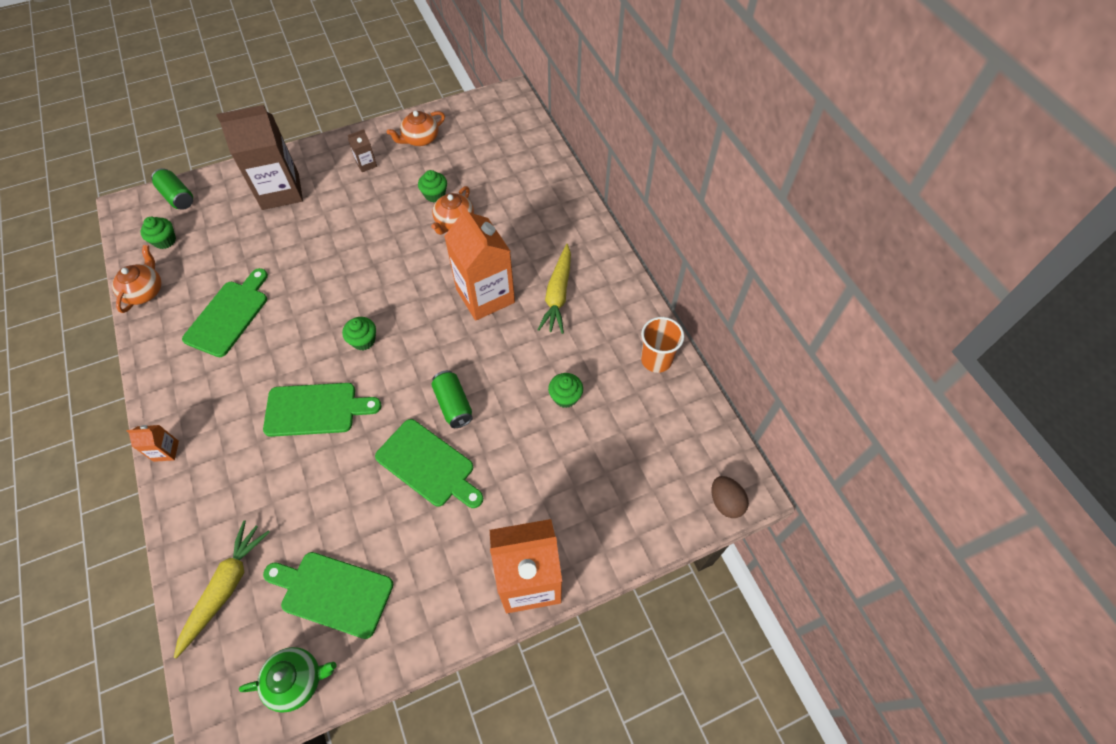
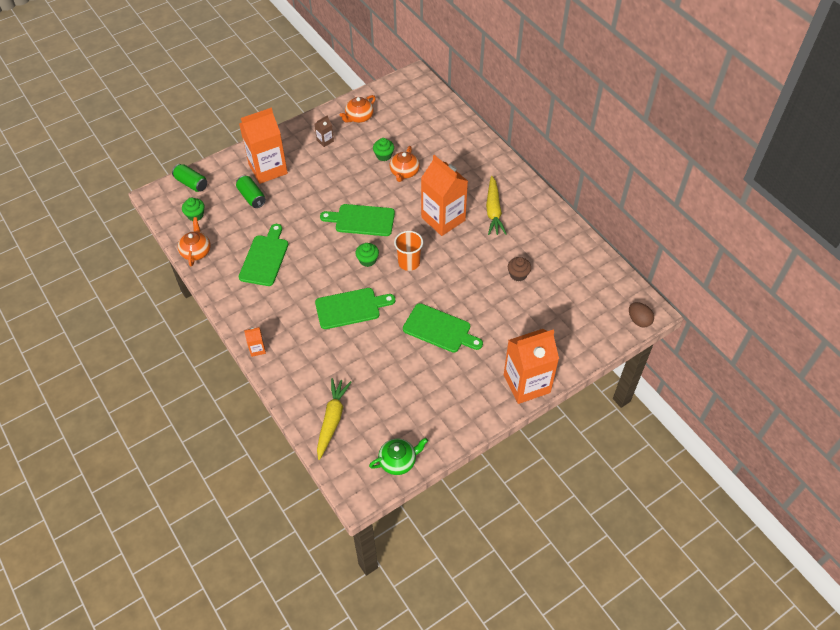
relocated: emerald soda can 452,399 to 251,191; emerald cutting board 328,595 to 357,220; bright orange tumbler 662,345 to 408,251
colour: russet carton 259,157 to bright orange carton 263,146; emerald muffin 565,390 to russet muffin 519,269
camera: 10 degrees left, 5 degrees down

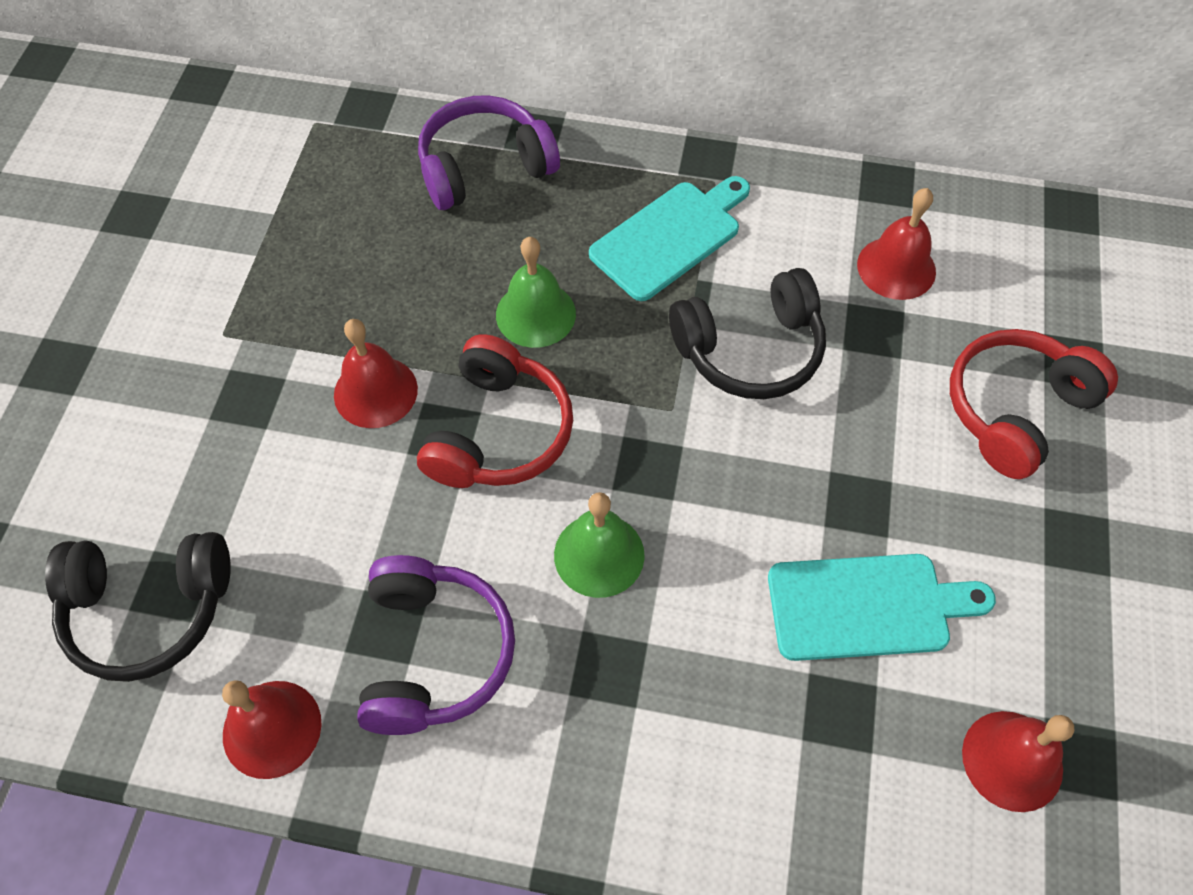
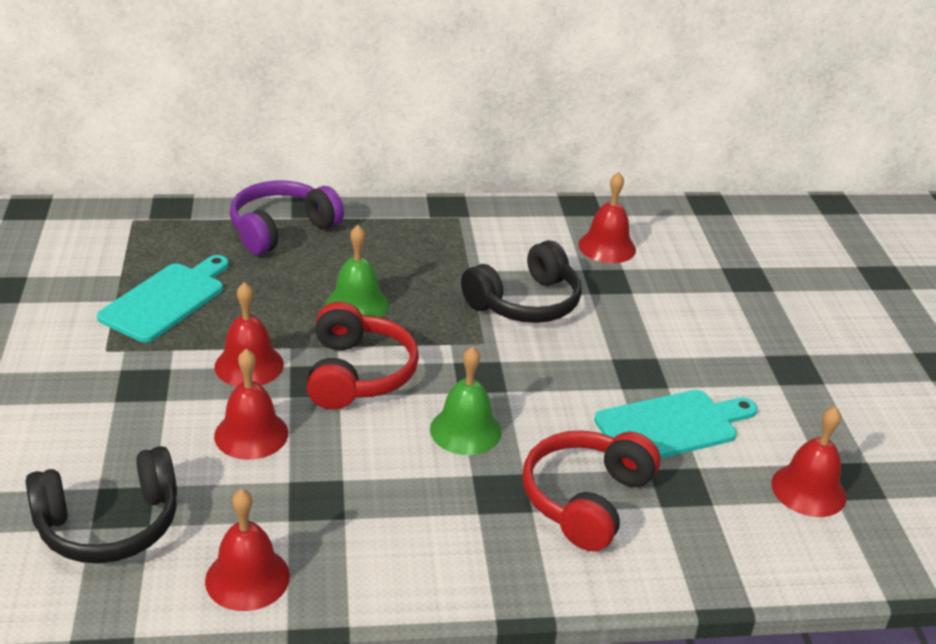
missing: violet over-ear headphones 436,645
appeared: red school bell 251,404
relocated: teal cutting board 669,238 to 163,298; red over-ear headphones 1034,404 to 591,490
camera: 20 degrees left, 25 degrees down

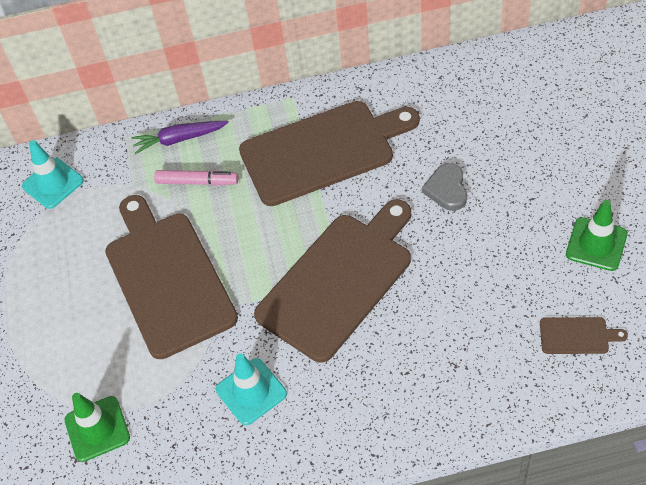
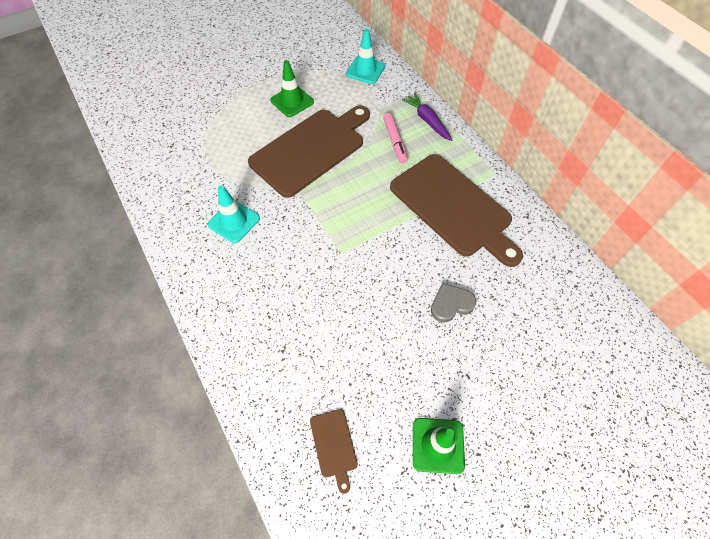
missing: russet cutting board 332,281
relocated: emerald traffic cone 97,427 to 292,88
camera: 65 degrees right, 5 degrees up

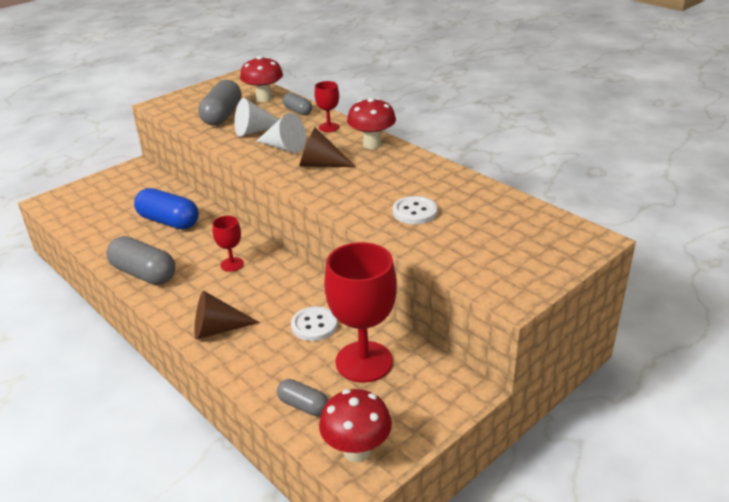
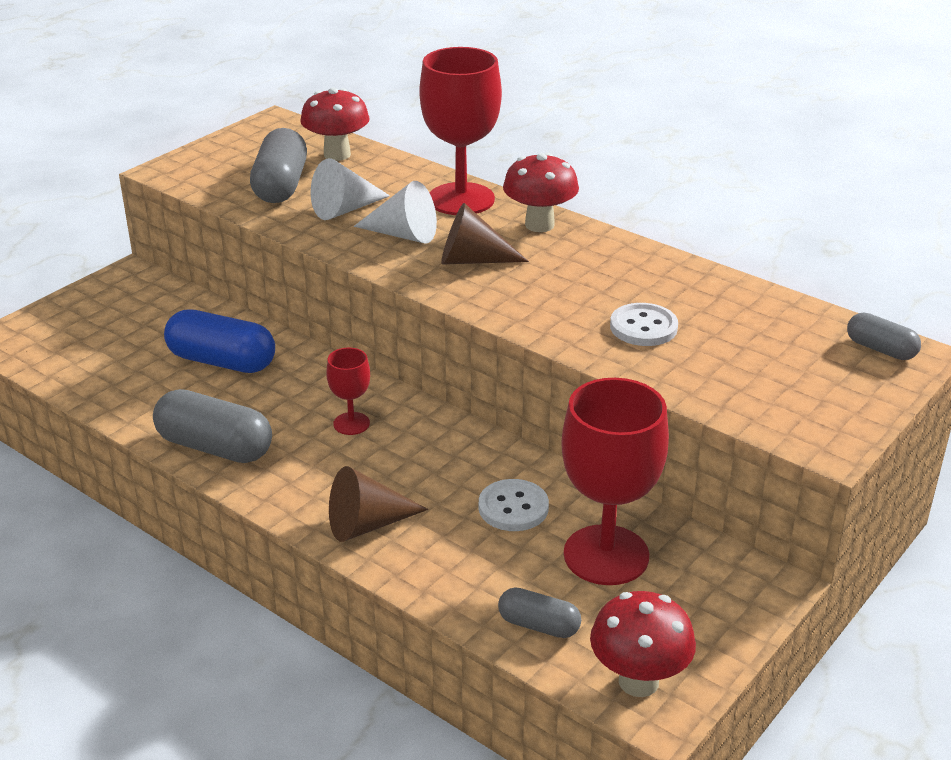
relocated: gray pill 297,104 to 884,336
size: red goblet 326,106 = 460,131 x2.07
camera: 10 degrees left, 0 degrees up

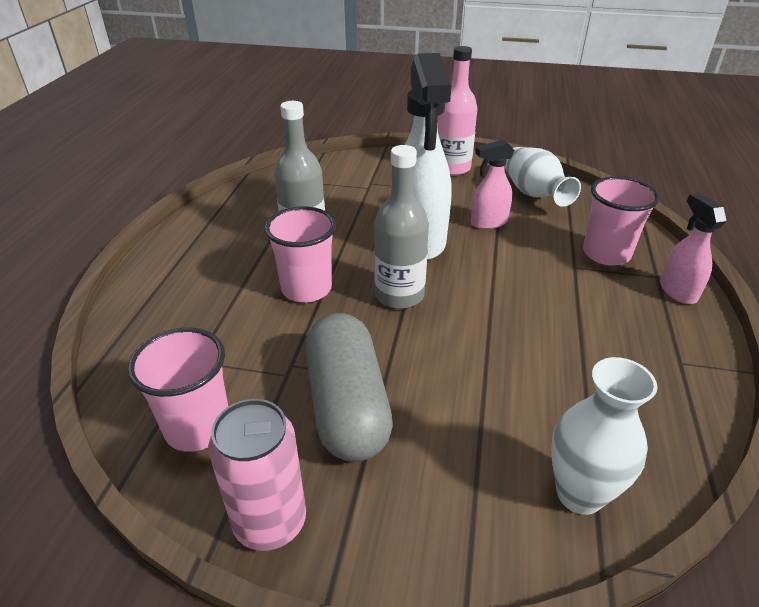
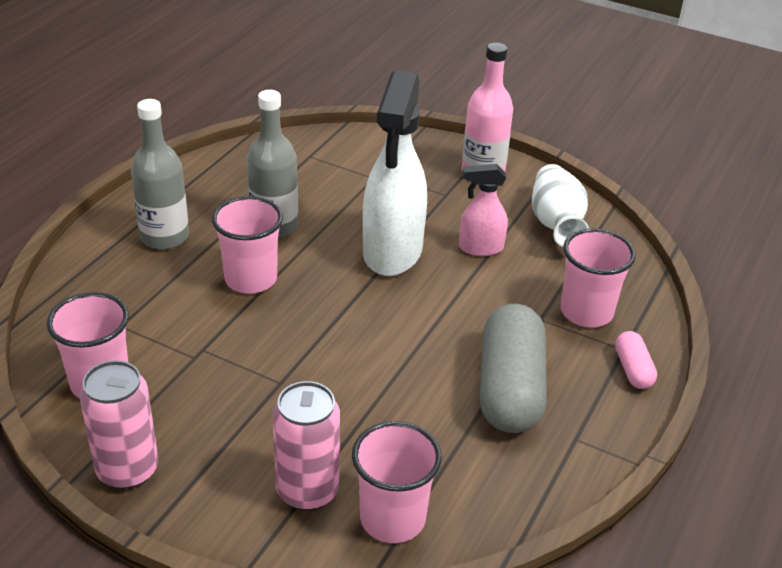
appeared: rose-pink soda can 306,446
relocated: gray drink bottle 401,227 to 160,174; gray pill 349,387 to 513,368
exchanged: snow-white vase 604,436 to rose-pink tumbler 397,482; rose-pink spray bottle 693,248 to rose-pink pill 636,360
camera: 15 degrees right, 0 degrees up

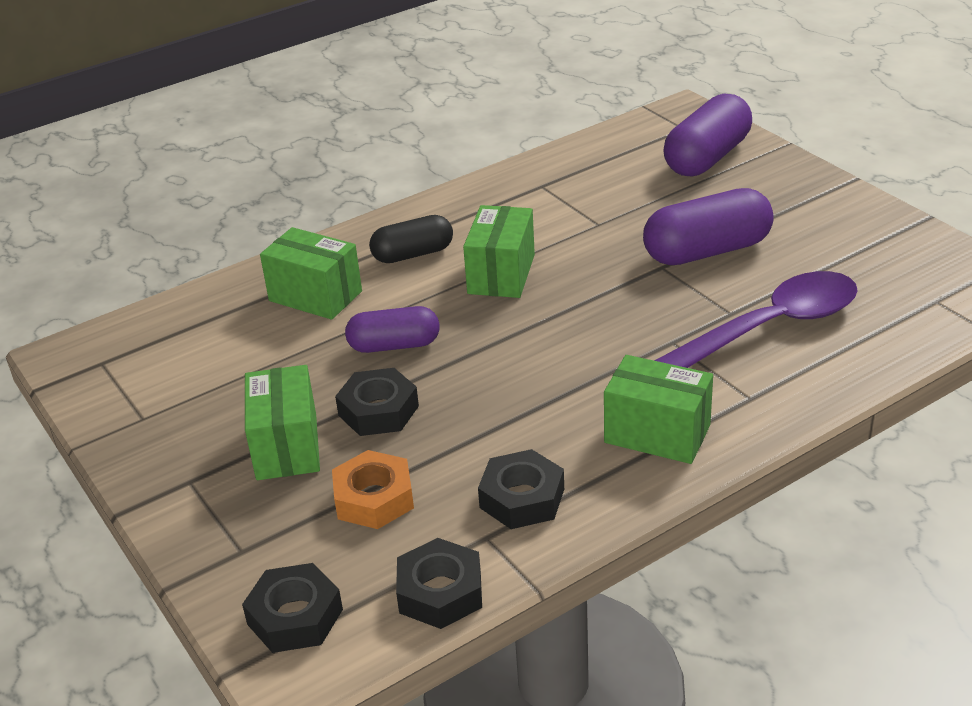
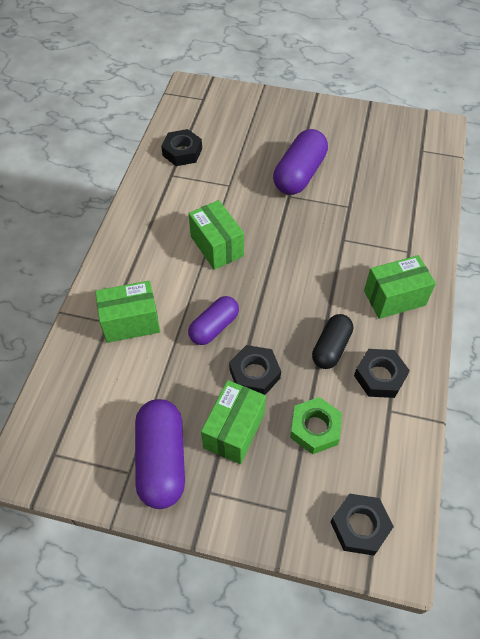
missing: violet tablespoon 756,319
relocated: violet pill 707,135 to 160,454; ebony hex nut 439,583 to 181,147; ebony pill 411,239 to 332,341
colour: bright orange hex nut 373,489 to emerald hex nut 316,426
spun: emerald parcel 282,422 = 233,422 75 degrees clockwise
camera: 45 degrees left, 20 degrees up

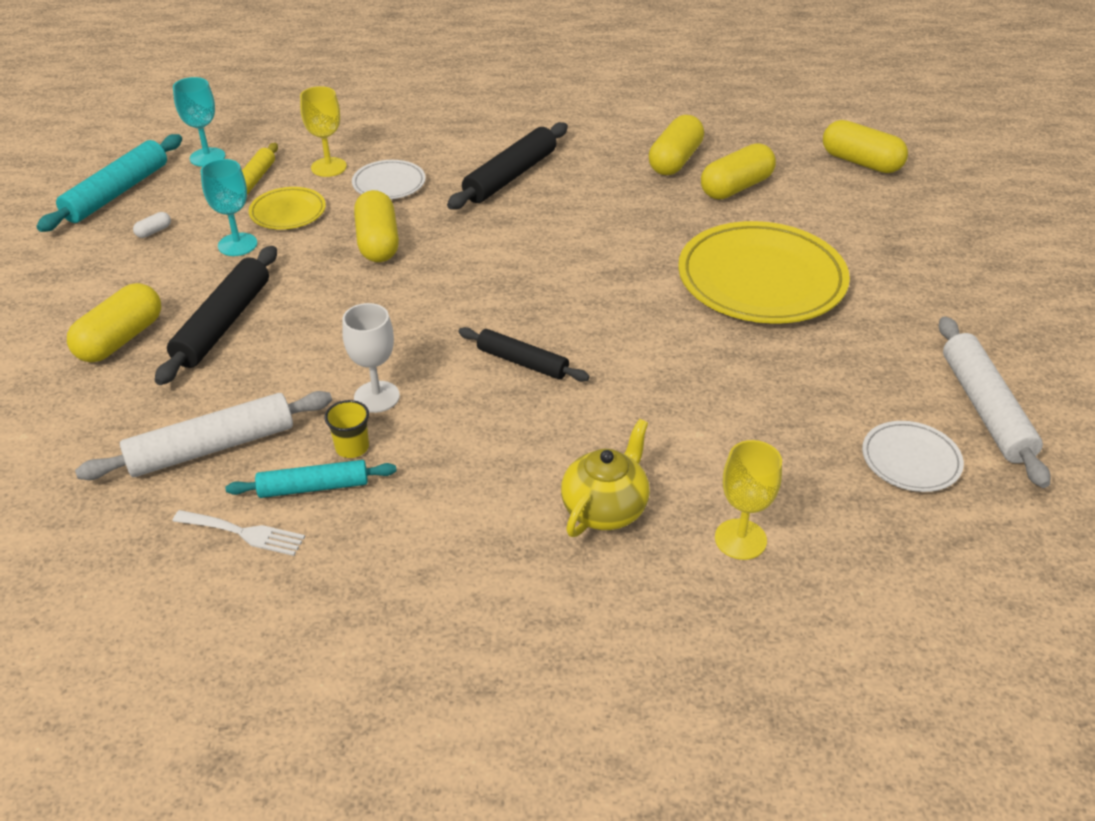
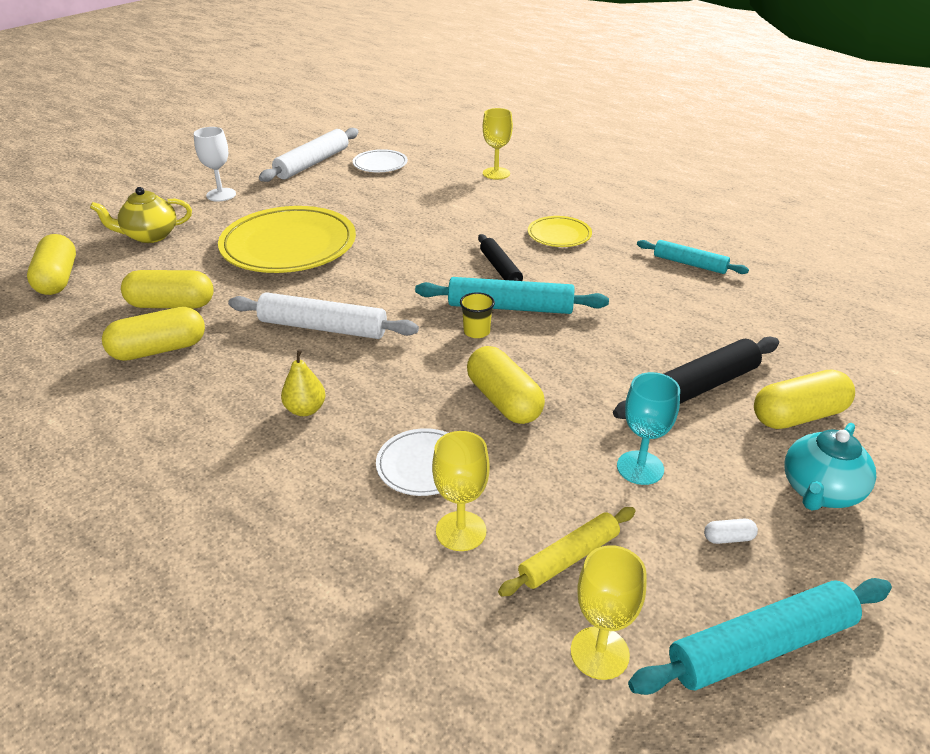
missing: snow-white dinner fork 239,533
appeared: teal dough roller 512,295; teal china teapot 830,467
relocated: yellow china teapot 605,478 to 141,215; snow-white goblet 371,358 to 215,164; snow-white dough roller 203,435 to 323,315; yellow tumbler 347,429 to 477,315; yellow dinner plate 287,208 to 560,231
exchanged: ebony dough roller 507,166 to yellow pear 303,383
colour: teal goblet 199,122 to yellow goblet 609,612
spun: yellow pill 376,226 = 506,385 60 degrees counterclockwise
camera: 140 degrees left, 5 degrees down

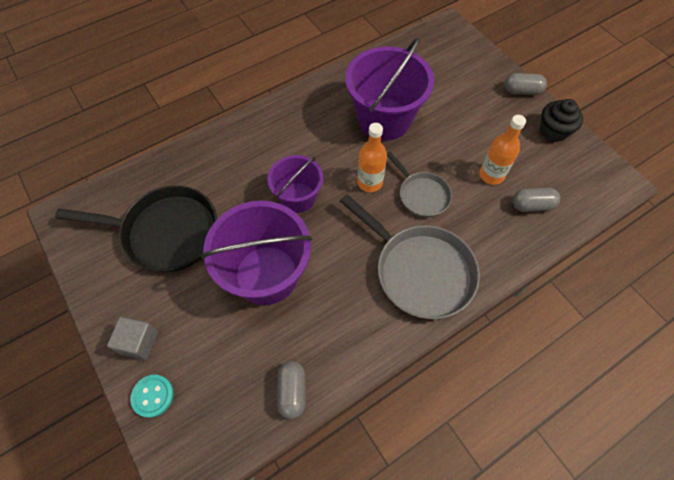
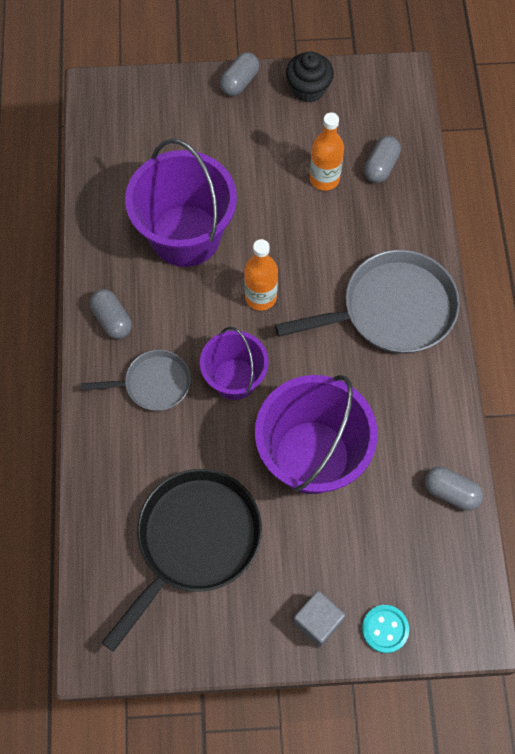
appeared: gray pill 111,314
relocated: gray frying pan 419,184 to 136,380
camera: 60 degrees left, 5 degrees up

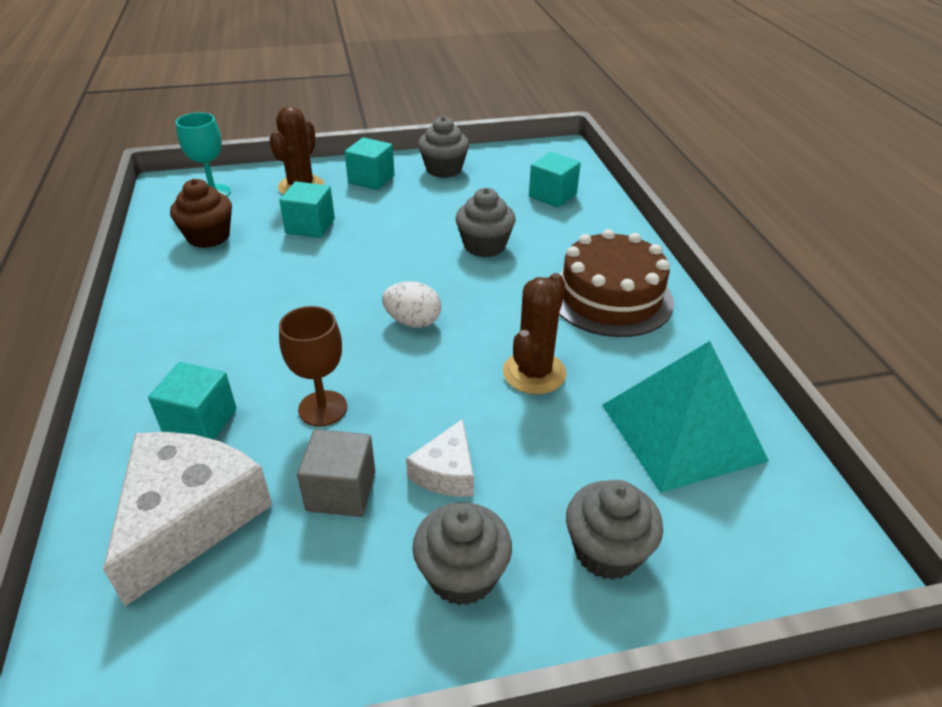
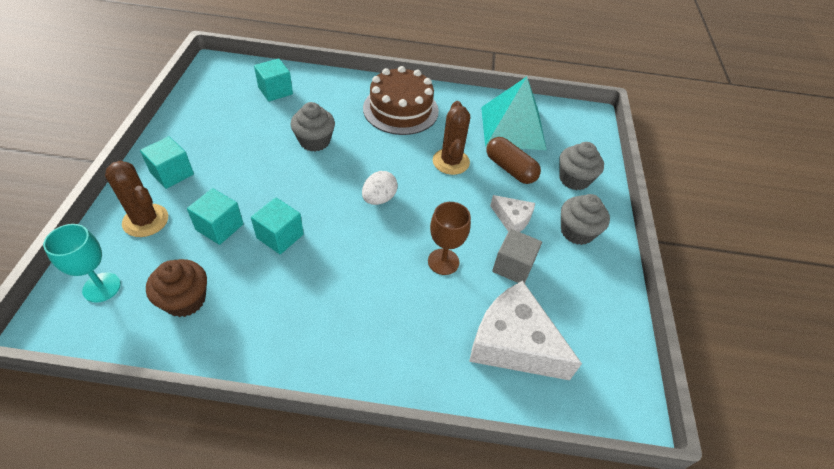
missing: gray muffin 443,147
appeared: russet pill 514,160
relocated: teal block 192,401 to 277,225
spun: russet cactus 534,333 = 451,138 45 degrees clockwise
camera: 75 degrees left, 10 degrees up

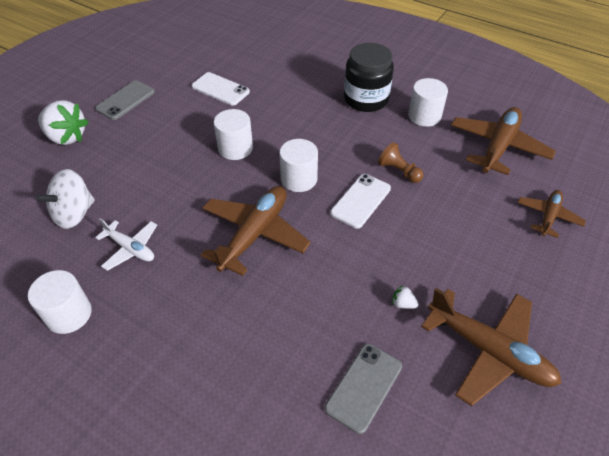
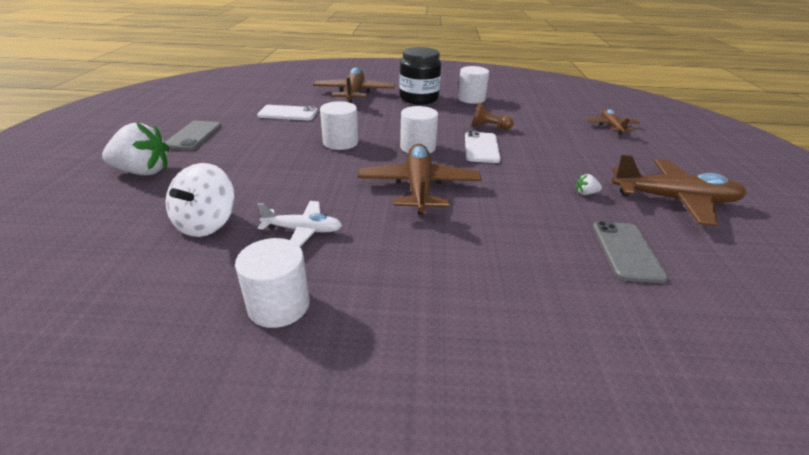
relocated: russet toy plane 503,141 to 354,85
camera: 30 degrees left, 15 degrees down

